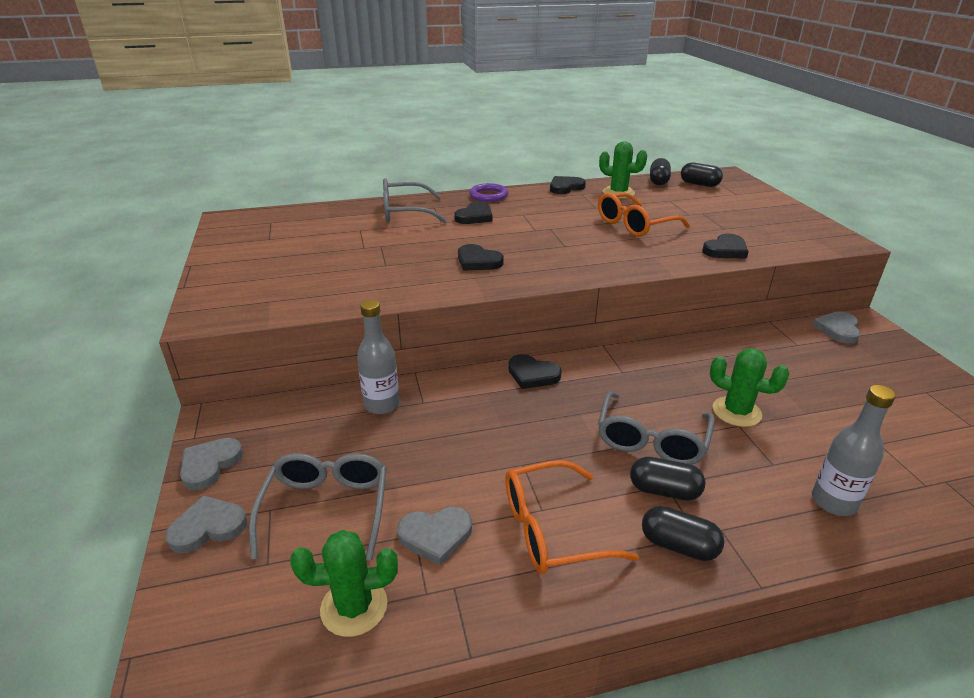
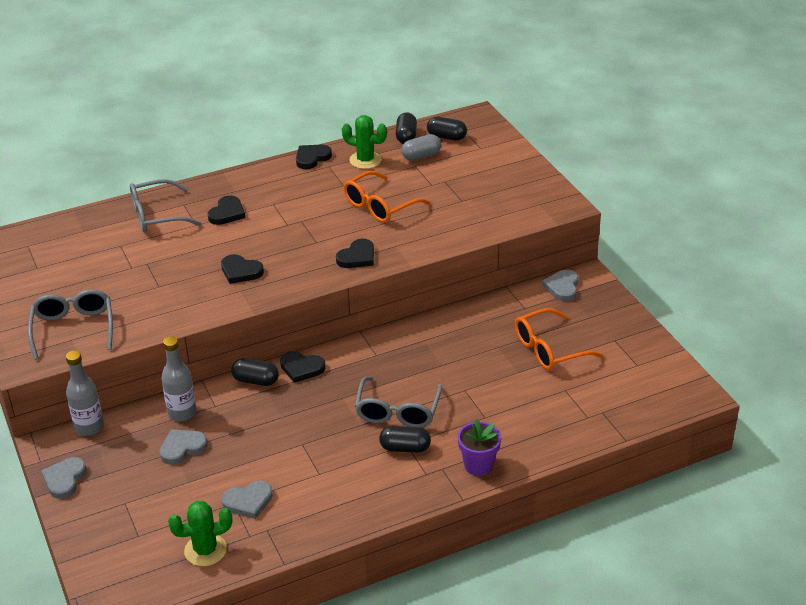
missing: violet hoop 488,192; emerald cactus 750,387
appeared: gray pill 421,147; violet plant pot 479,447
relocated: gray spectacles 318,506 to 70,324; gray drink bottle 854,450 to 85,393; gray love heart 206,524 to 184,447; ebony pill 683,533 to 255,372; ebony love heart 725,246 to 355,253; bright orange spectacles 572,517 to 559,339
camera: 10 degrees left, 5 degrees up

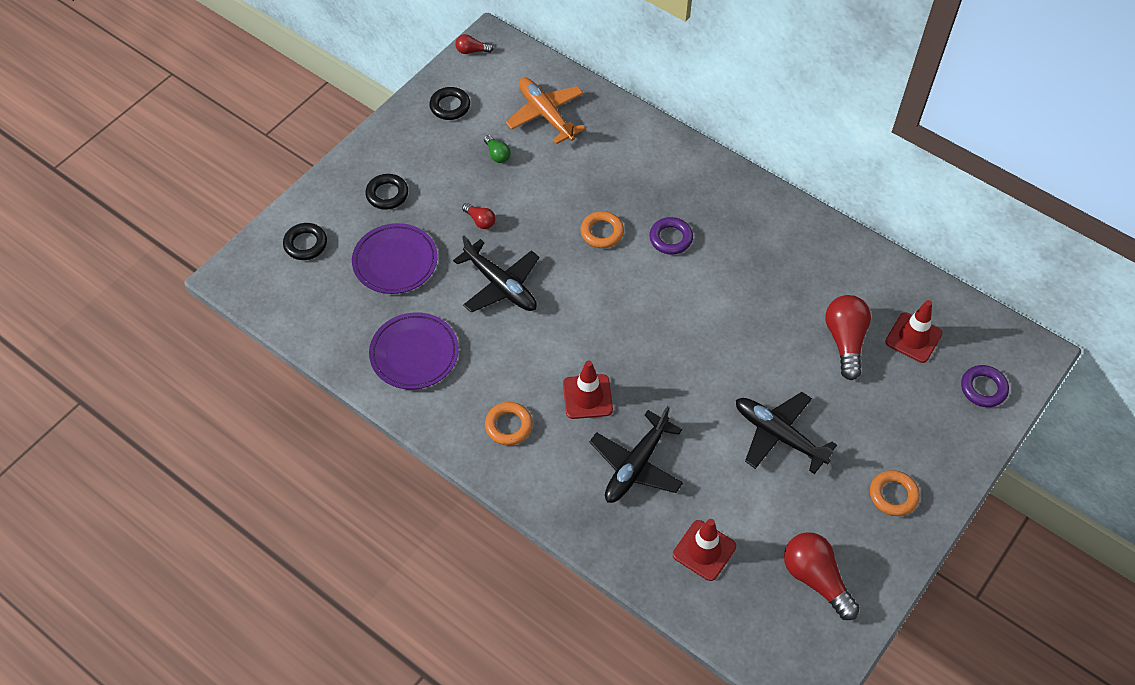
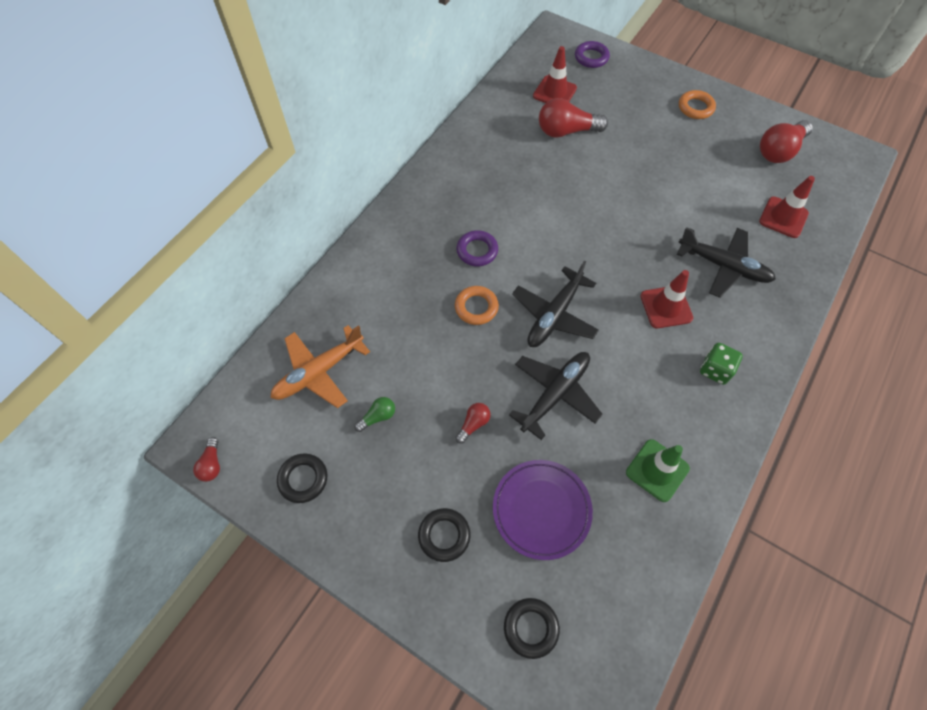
relocated: ebony toy plane 786,433 to 555,303
exchanged: violet dinner plate 414,351 to emerald traffic cone 658,470; bright orange hoop 509,423 to emerald die 721,364
camera: 95 degrees left, 5 degrees up

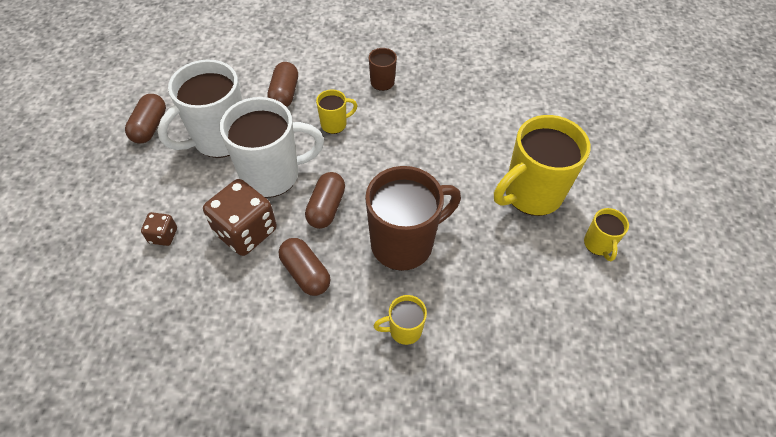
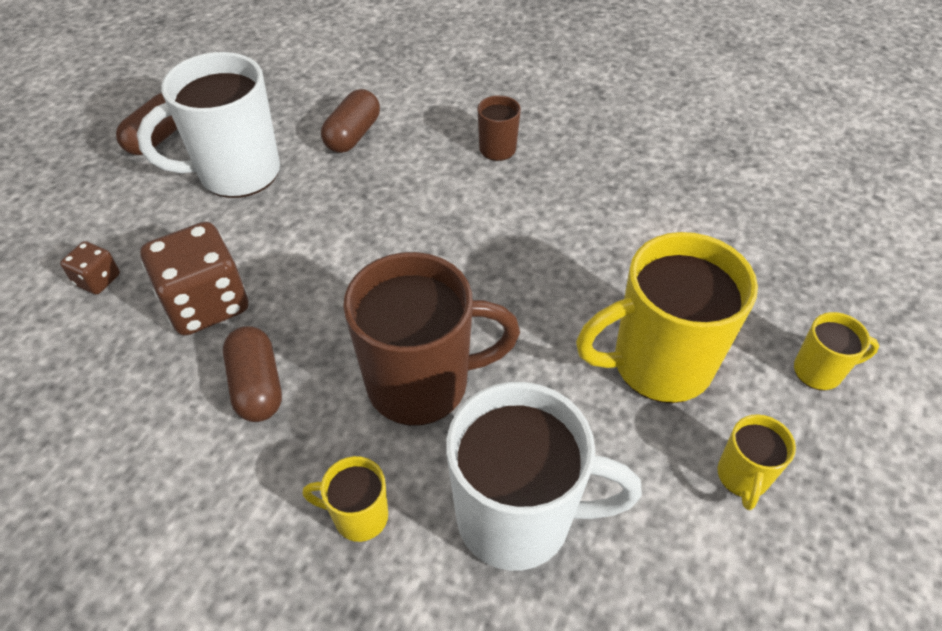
missing: russet pill 325,200
relocated: snow-white mug 272,147 to 544,476; yellow mug 337,111 to 837,351
camera: 20 degrees right, 5 degrees down

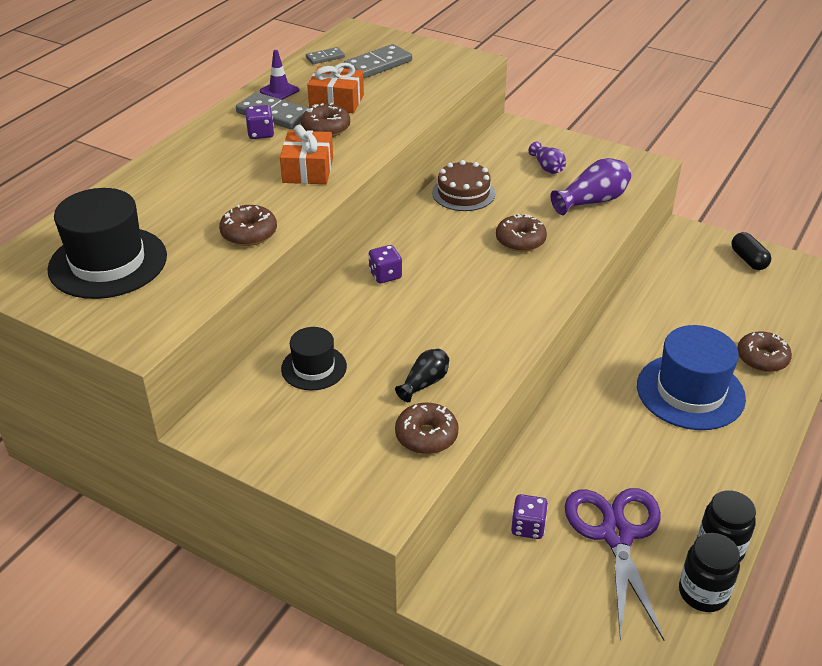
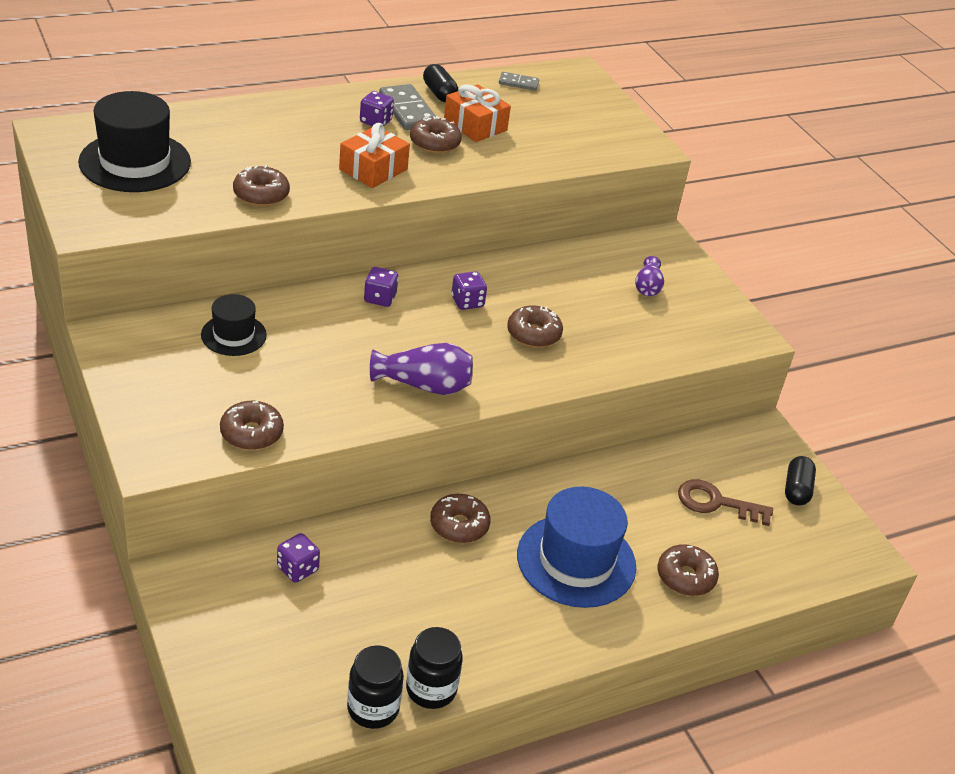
missing: gray domino tile 378,61; ebony vase 422,375; russet layer cake 463,185; violet pair of scissors 614,564
appeared: russet donut 460,518; violet die 469,290; russet door key 725,502
relocated: violet vase 590,186 to 421,369
exchanged: violet traffic cone 279,75 to ebony pill 440,83
camera: 30 degrees right, 0 degrees up

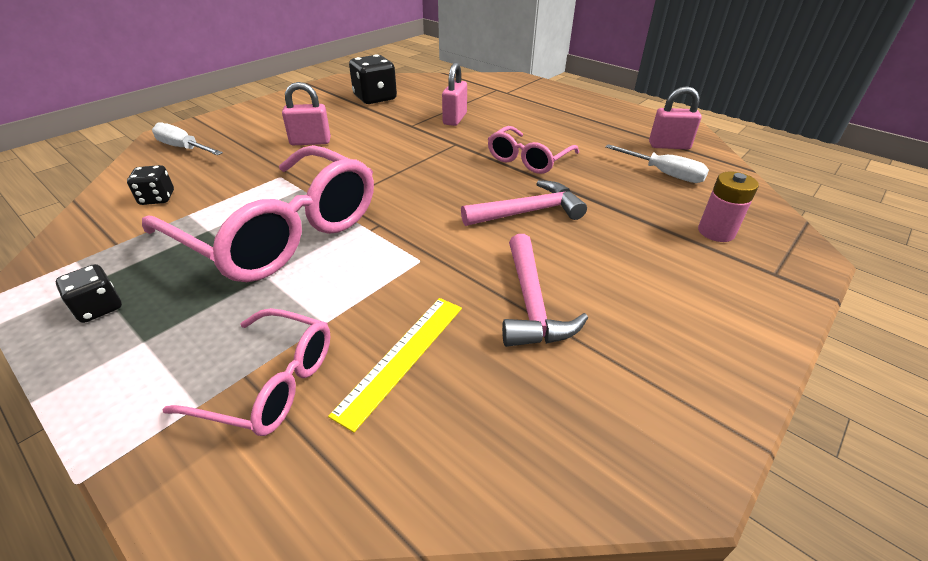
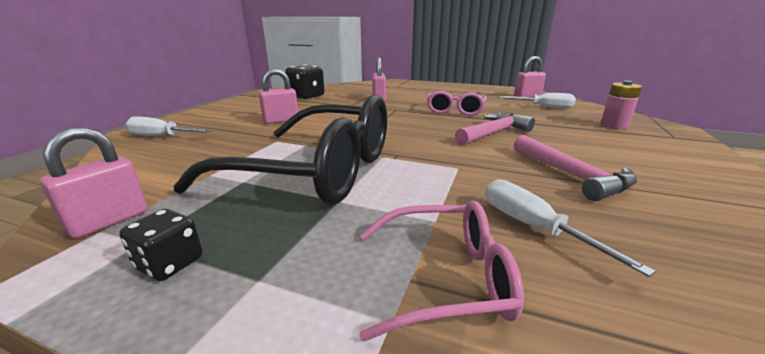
missing: ebony die 150,185
appeared: rose-pink padlock 94,183
exchanged: yellow ruler 395,365 to snow-white hand screwdriver 570,228
colour: rose-pink spectacles 258,213 to ebony spectacles 280,150
camera: 20 degrees left, 15 degrees down

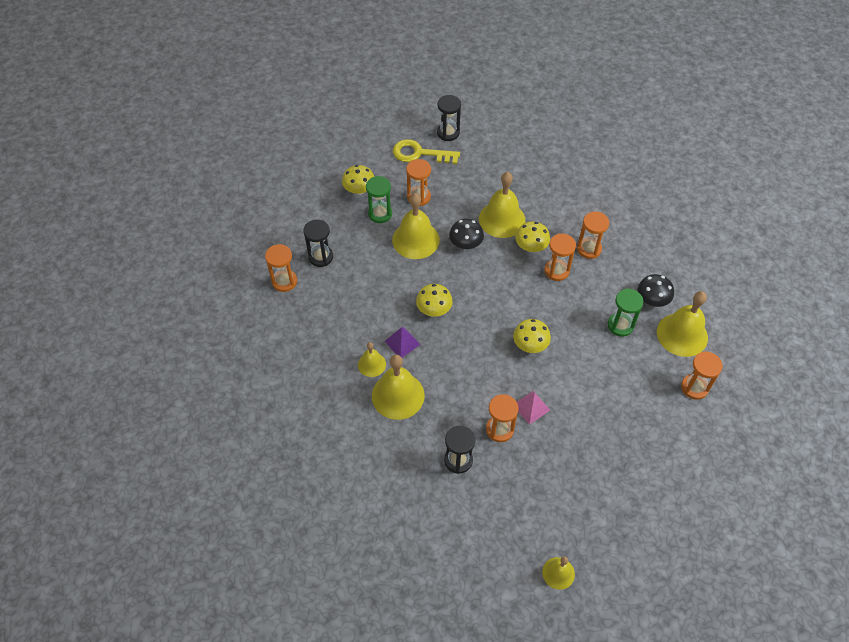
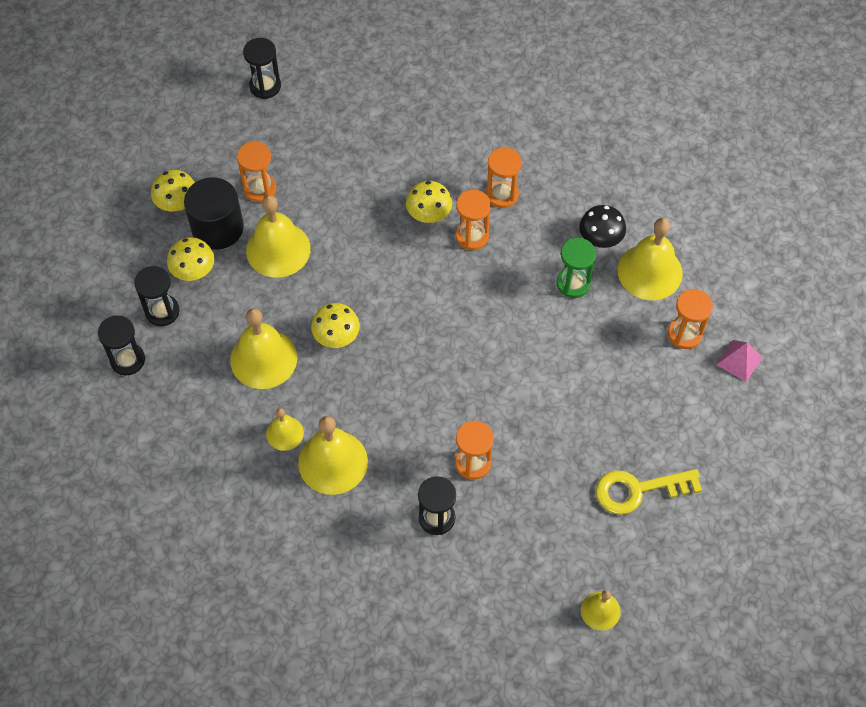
missing: violet pyramid shape 402,342; ebony mushroom 466,234
relocated: yellow mushroom 532,336 to 190,259; yellow school bell 502,205 to 263,348; yellow door key 426,151 to 649,492; rose-pink pyramid shape 533,408 to 739,361
exchanged: emerald sandglass 379,199 to ebony cylinder shape 214,213
colour: bright orange sandglass 281,268 to ebony sandglass 121,345
camera: 20 degrees left, 5 degrees up

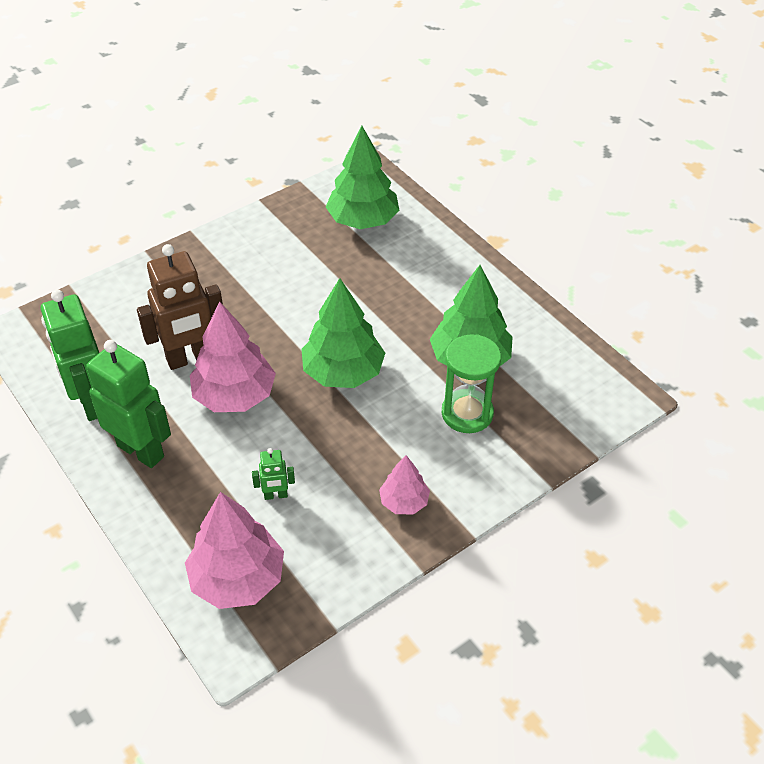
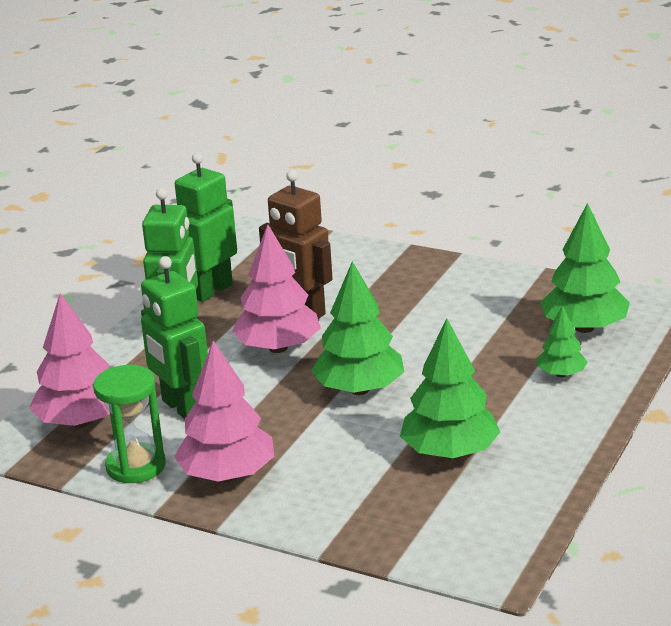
appeared: emerald fir tree 562,341
relocated: emerald sandglass 471,383 to 129,424
size: emerald toy robot 273,474 = 174,337 x2.18; rose-pink fir tree 404,485 = 224,411 x1.83
camera: 65 degrees right, 20 degrees down

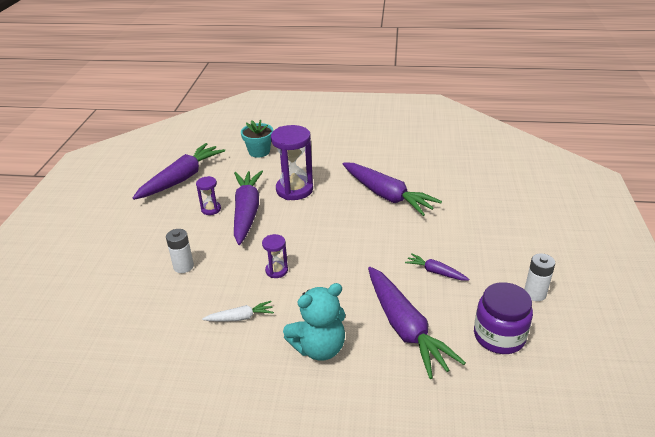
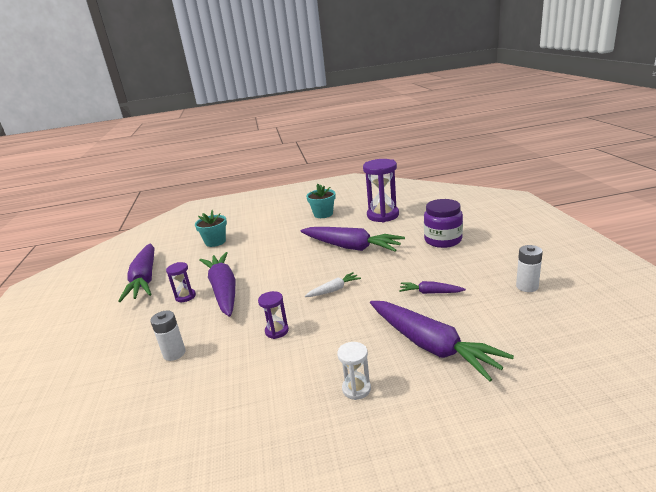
appeared: teal plant pot 321,201
relocated: snow-white root vegetable 238,311 to 333,284; violet sandglass 292,162 to 381,190; violet preserve jar 503,318 to 443,223
exchanged: teal stuffed bear 314,322 to snow-white sandglass 354,371
spun: violet root vegetable 179,171 = 136,272 150 degrees clockwise
camera: 15 degrees left, 10 degrees down

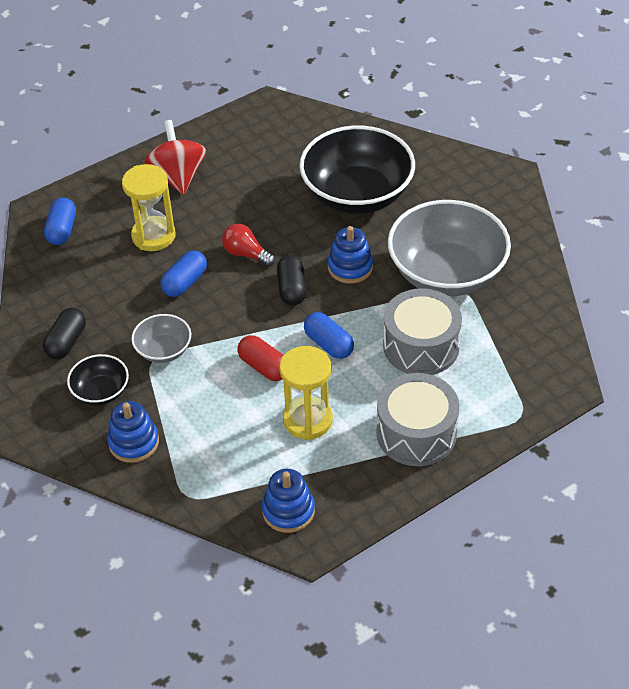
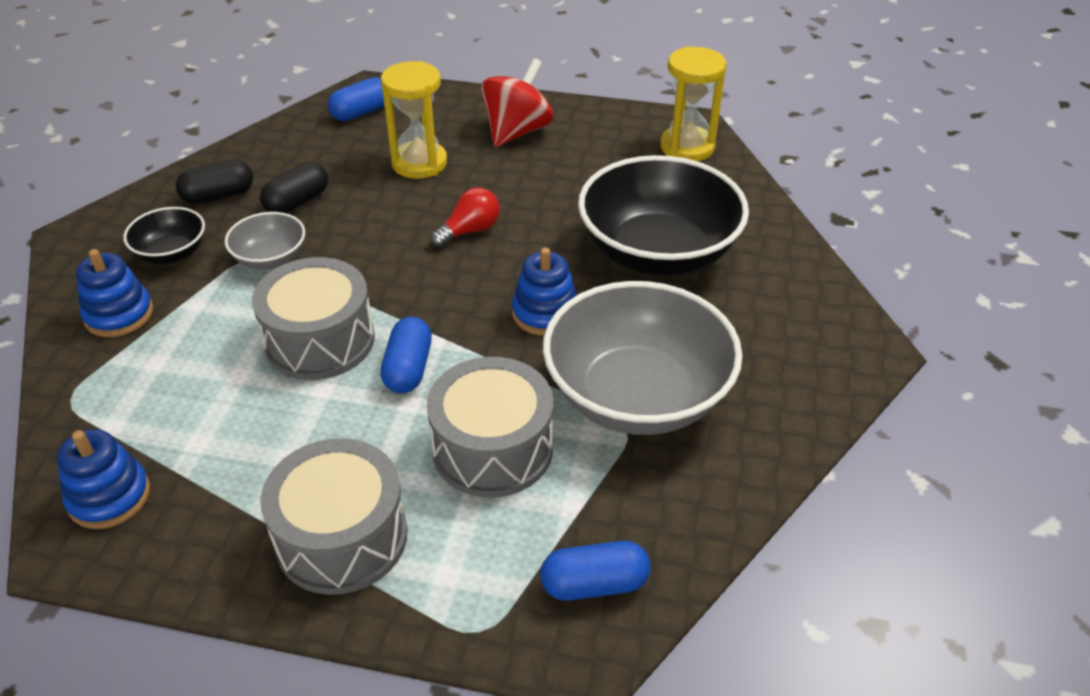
relocated: ebony pill 292,280 to 294,187; royal blue pill 183,274 to 595,571; yellow sandglass 306,393 to 693,104
exchanged: red pill 260,358 to gray toy drum 313,318
spun: red lightbulb 248,245 = 465,218 60 degrees clockwise
camera: 45 degrees right, 5 degrees down

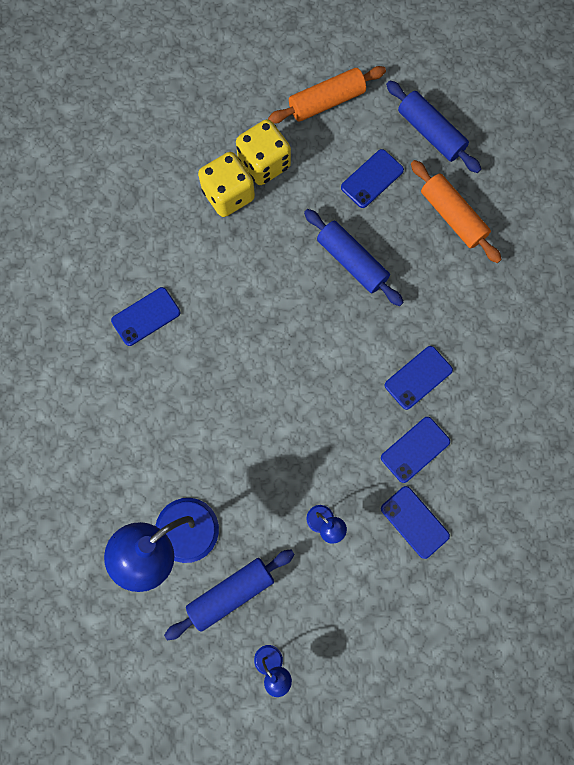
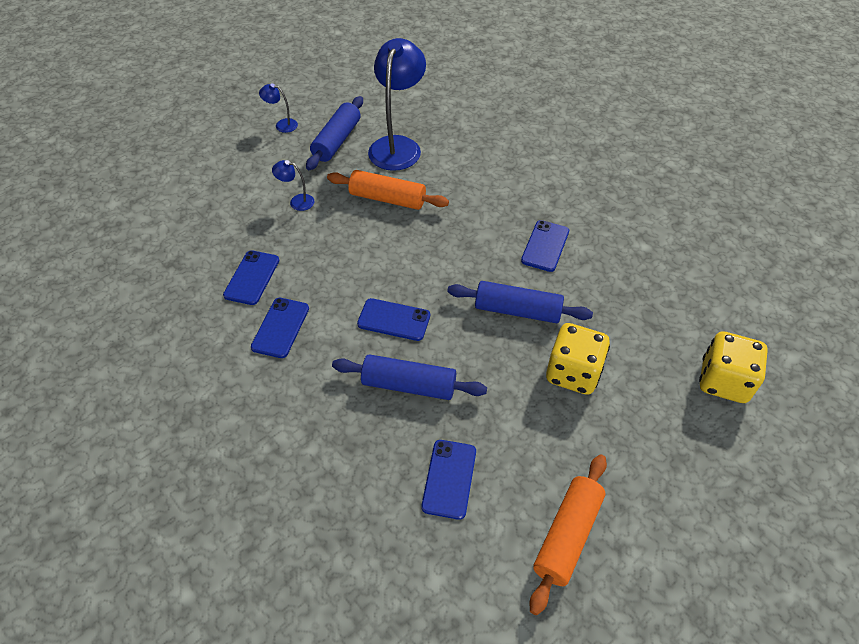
relocated: bright orange dough roller 456,211 to 388,190; royal blue phone 415,522 to 393,319; royal blue dough roller 433,126 to 520,302; yellow die 263,152 to 733,367
camera: 145 degrees right, 25 degrees down

